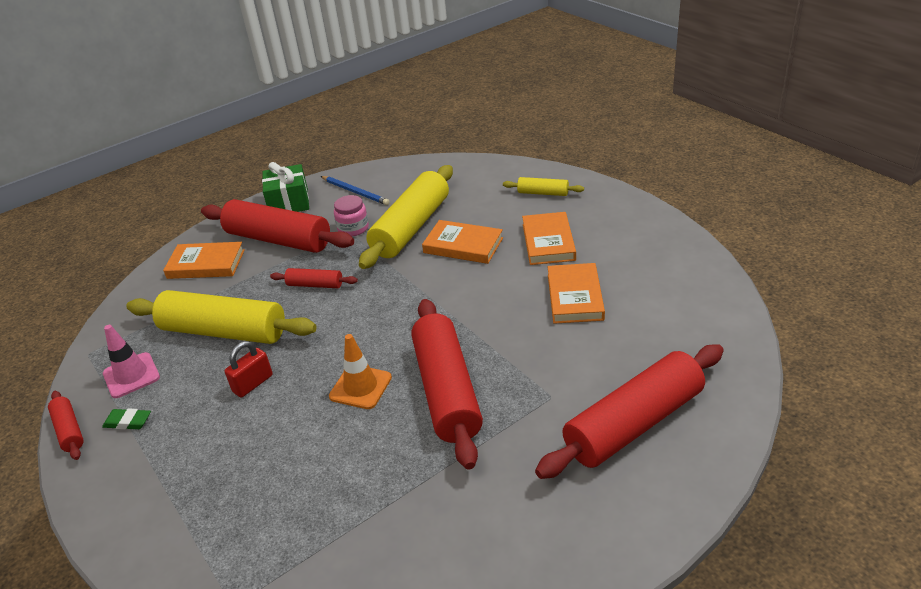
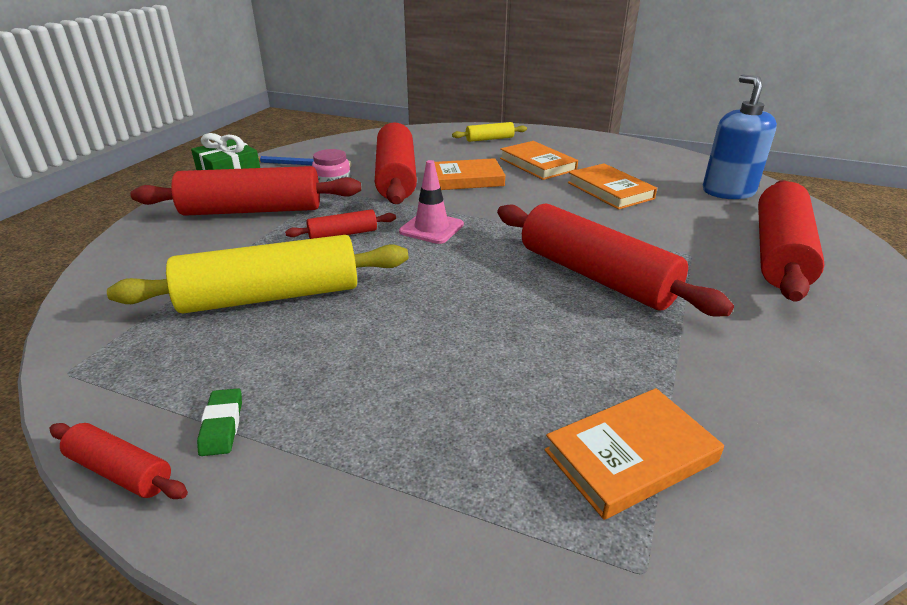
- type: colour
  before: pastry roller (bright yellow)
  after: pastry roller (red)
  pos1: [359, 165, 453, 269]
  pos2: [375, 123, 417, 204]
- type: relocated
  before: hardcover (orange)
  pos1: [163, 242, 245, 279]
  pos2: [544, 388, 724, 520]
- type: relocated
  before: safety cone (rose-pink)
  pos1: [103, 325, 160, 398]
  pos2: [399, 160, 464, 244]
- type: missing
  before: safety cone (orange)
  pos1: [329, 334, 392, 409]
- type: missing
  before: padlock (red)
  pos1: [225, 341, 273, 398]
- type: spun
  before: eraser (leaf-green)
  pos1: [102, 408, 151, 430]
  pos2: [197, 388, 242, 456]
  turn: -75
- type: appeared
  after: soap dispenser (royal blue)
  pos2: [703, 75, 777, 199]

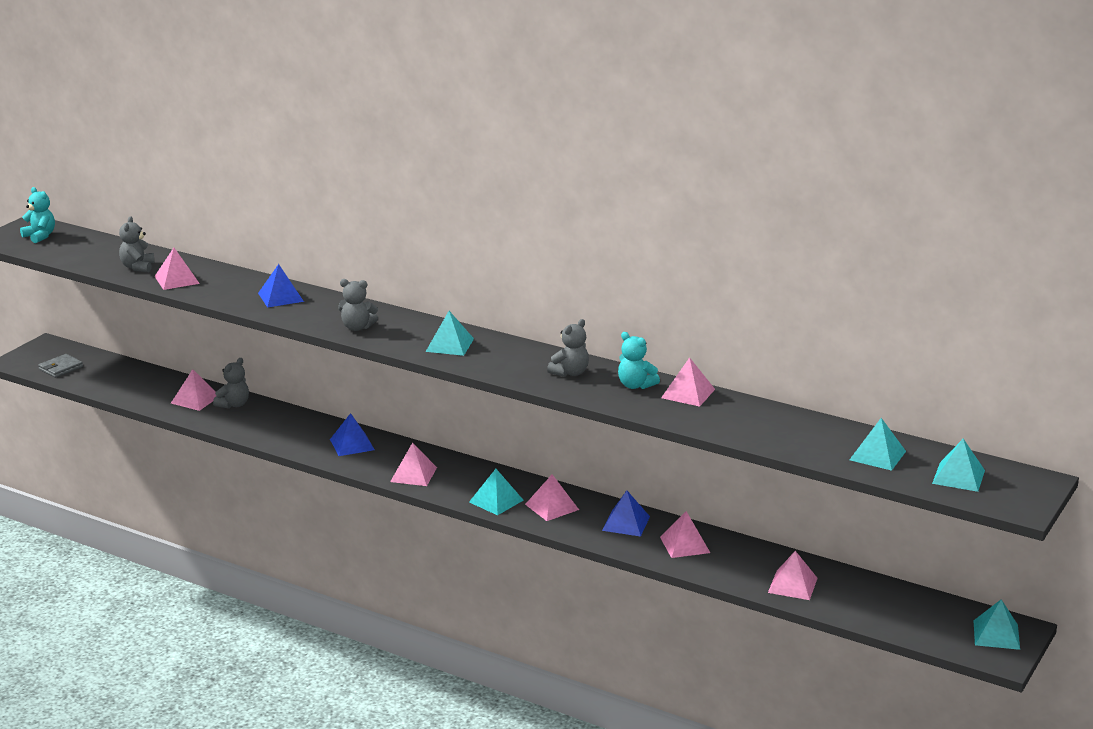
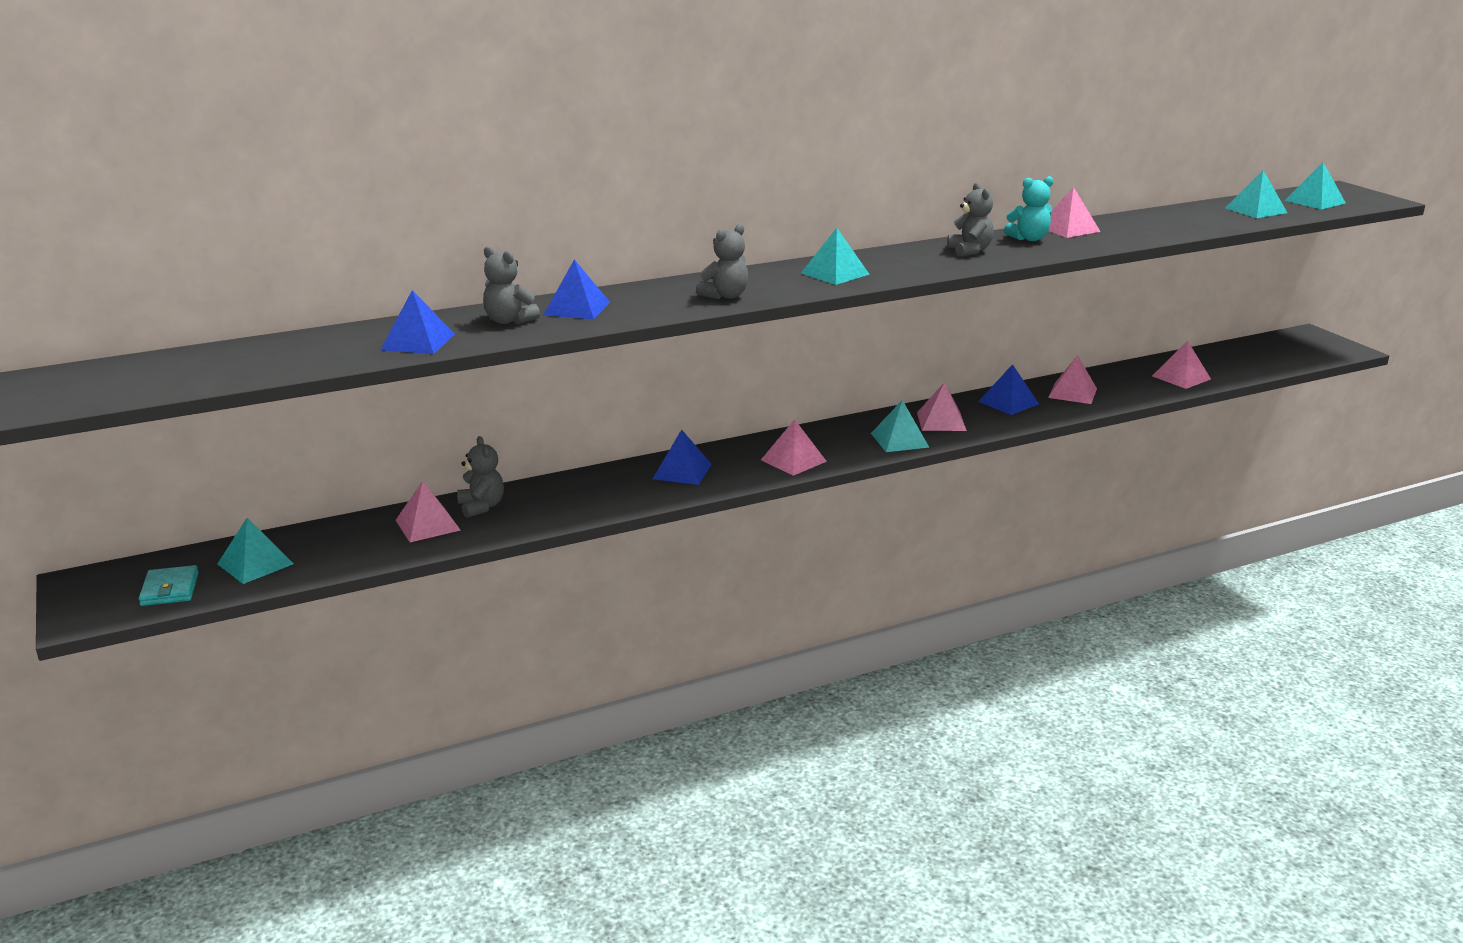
- type: missing
  before: teddy (turquoise)
  pos1: [20, 187, 55, 243]
- type: relocated
  before: teddy (grey)
  pos1: [119, 216, 155, 272]
  pos2: [483, 246, 540, 324]
- type: colour
  before: pyramid (rose-pink)
  after: pyramid (royal blue)
  pos1: [155, 248, 200, 290]
  pos2: [380, 290, 455, 354]
- type: colour
  before: billfold (grey)
  after: billfold (turquoise)
  pos1: [38, 354, 83, 378]
  pos2: [139, 565, 198, 606]
- type: relocated
  before: pyramid (turquoise)
  pos1: [974, 599, 1020, 650]
  pos2: [218, 518, 294, 584]

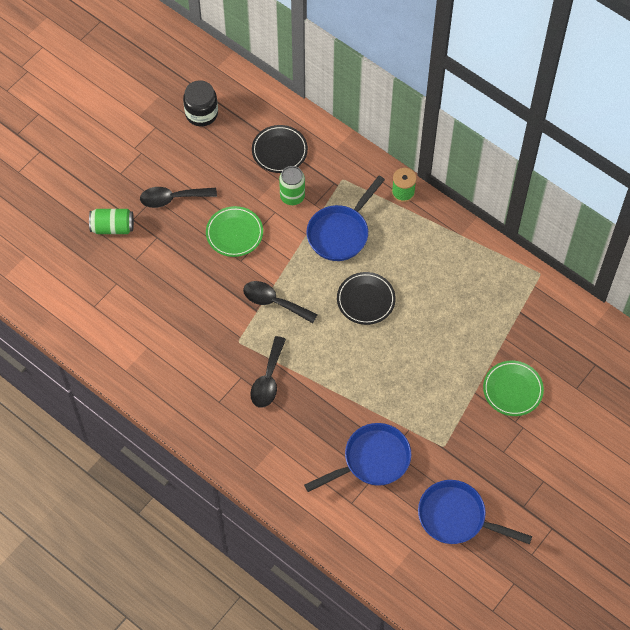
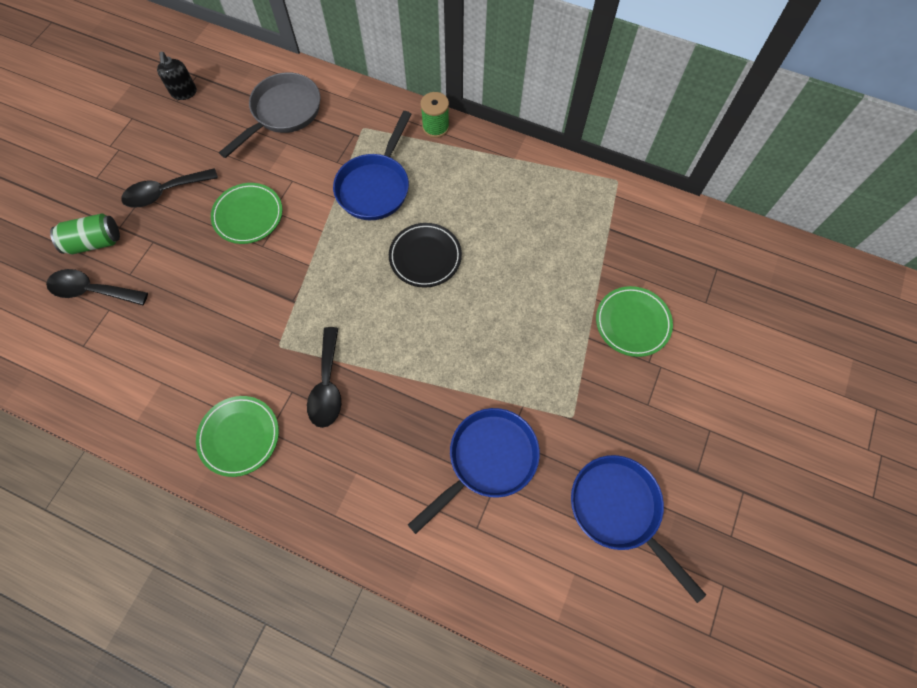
- type: exchanged
  before: jam jar (black)
  after: soap dispenser (black)
  pos1: [183, 80, 218, 126]
  pos2: [157, 52, 197, 100]
- type: exchanged
  before: plate (black)
  after: pan (grey)
  pos1: [252, 125, 308, 173]
  pos2: [219, 72, 320, 158]
- type: missing
  before: can (leaf-green)
  pos1: [279, 166, 305, 205]
- type: relocated
  before: tablespoon (black)
  pos1: [243, 281, 318, 323]
  pos2: [46, 269, 148, 305]
- type: spun
  before: pan (royal blue)
  pos1: [418, 480, 532, 544]
  pos2: [571, 455, 706, 603]
  turn: 45
- type: appeared
  after: plate (leaf-green)
  pos2: [196, 396, 279, 477]

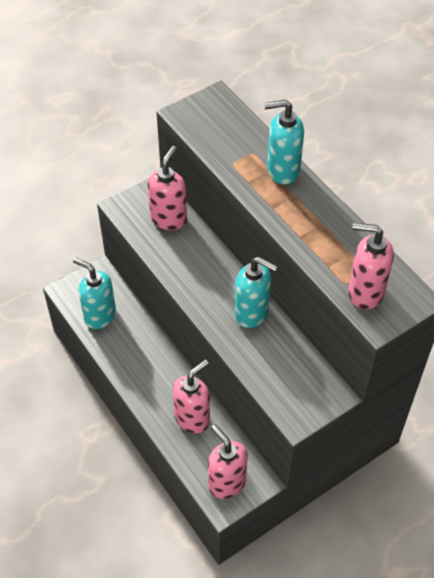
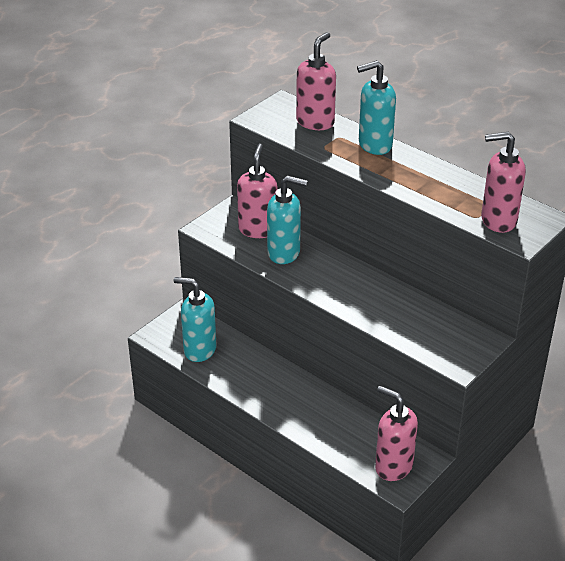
- type: relocated
  before: soap dispenser (turquoise)
  pos1: [235, 257, 278, 328]
  pos2: [267, 175, 308, 264]
- type: relocated
  before: soap dispenser (rose-pink)
  pos1: [173, 360, 210, 434]
  pos2: [296, 32, 336, 130]

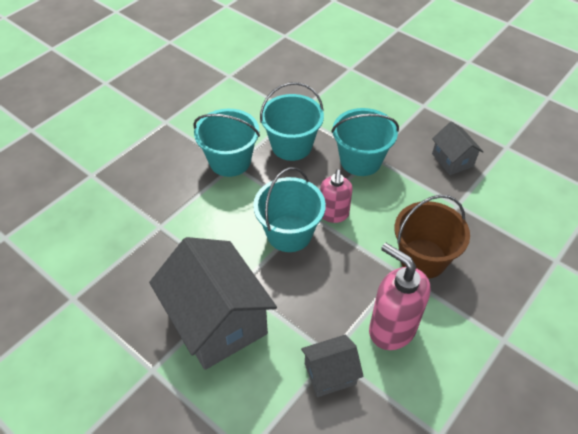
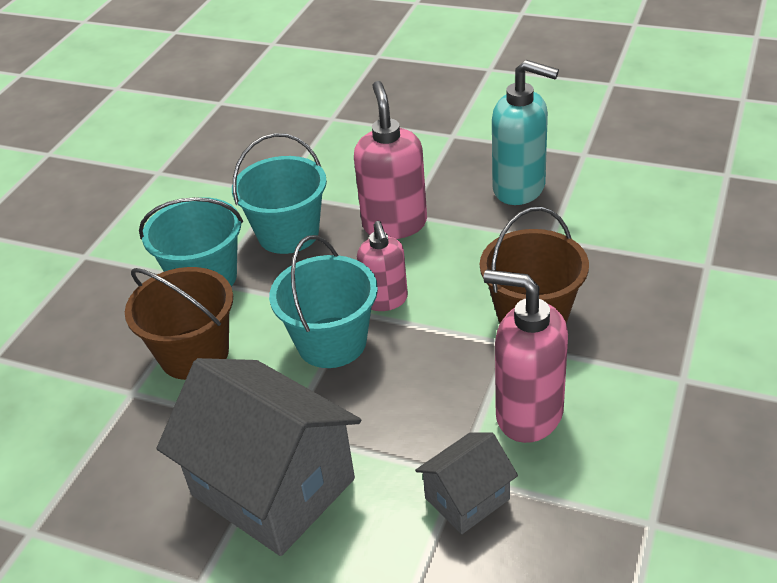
- type: exchanged
  before: sand bucket (turquoise)
  after: soap dispenser (rose-pink)
  pos1: [331, 108, 399, 176]
  pos2: [354, 81, 427, 239]
- type: exchanged
  before: toy house (grey)
  after: soap dispenser (turquoise)
  pos1: [432, 122, 483, 175]
  pos2: [492, 60, 559, 205]
- type: appeared
  after: sand bucket (russet)
  pos2: [125, 267, 233, 380]

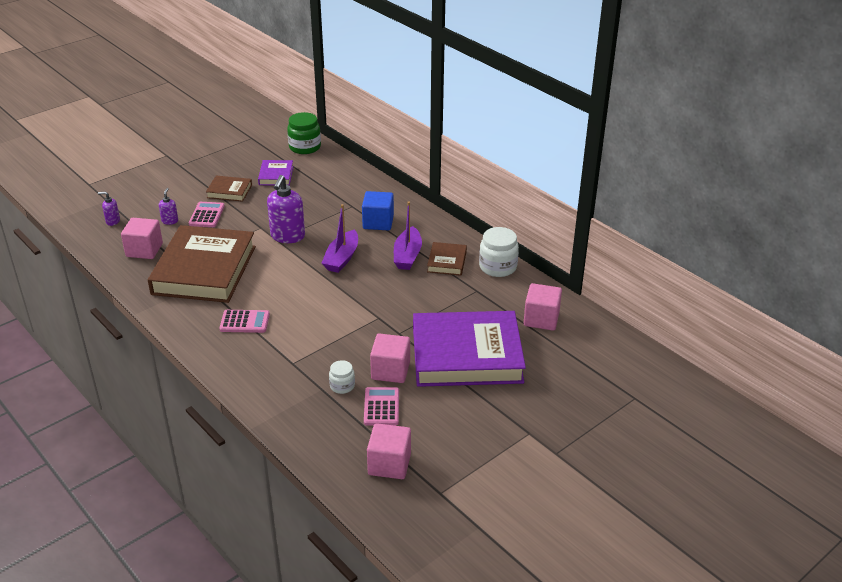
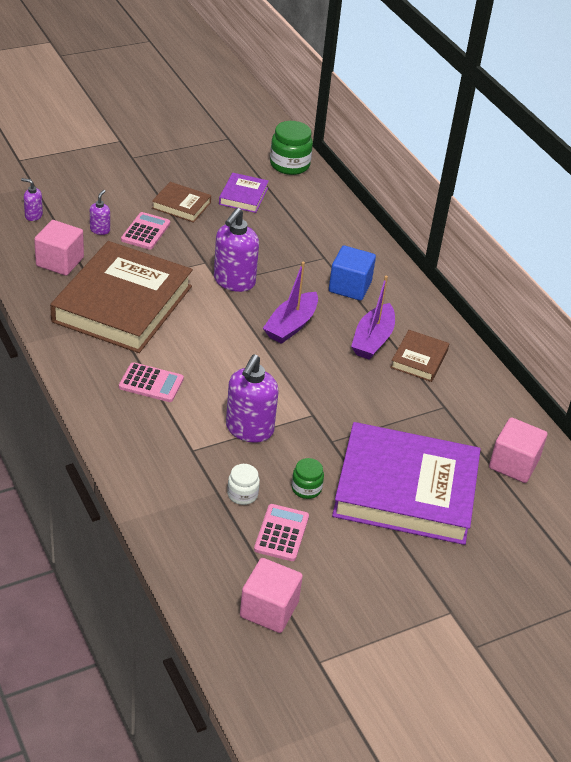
- type: missing
  before: jam jar (white)
  pos1: [479, 227, 519, 277]
- type: exchanged
  before: cube (rose-pink)
  after: jam jar (leaf-green)
  pos1: [370, 334, 410, 383]
  pos2: [292, 458, 324, 499]
- type: appeared
  after: soap dispenser (royal purple)
  pos2: [226, 354, 278, 442]

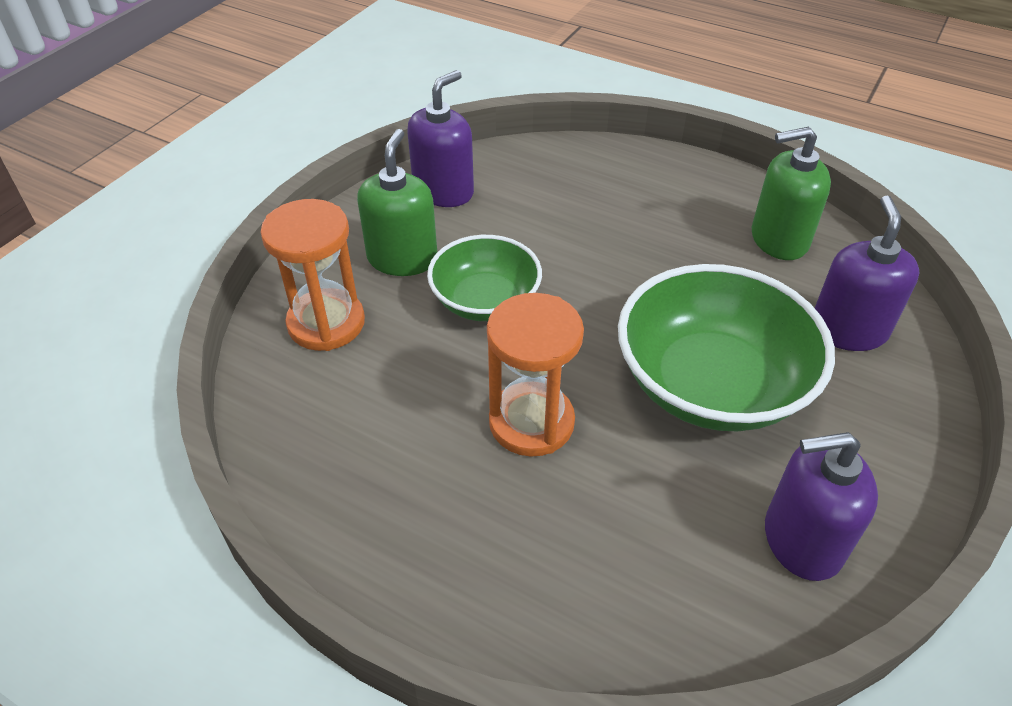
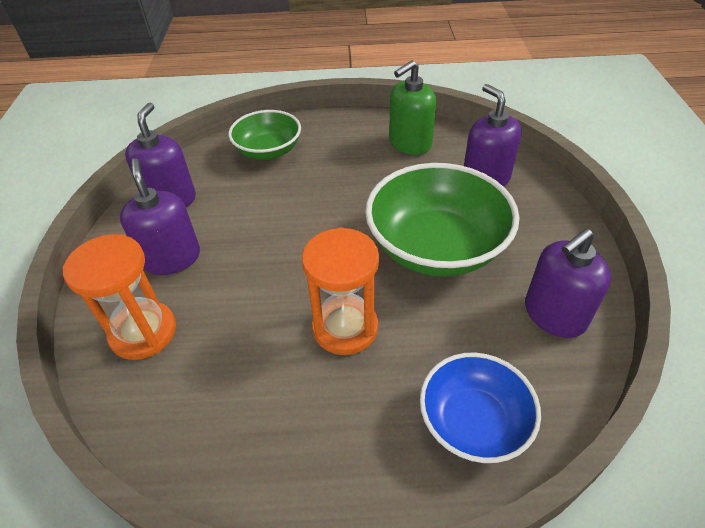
- type: colour
  before: soap dispenser (leaf-green)
  after: soap dispenser (royal purple)
  pos1: [357, 129, 437, 276]
  pos2: [120, 158, 200, 275]
- type: relocated
  before: bowl (leaf-green)
  pos1: [427, 235, 542, 321]
  pos2: [228, 110, 301, 160]
- type: appeared
  after: bowl (royal blue)
  pos2: [420, 353, 541, 463]

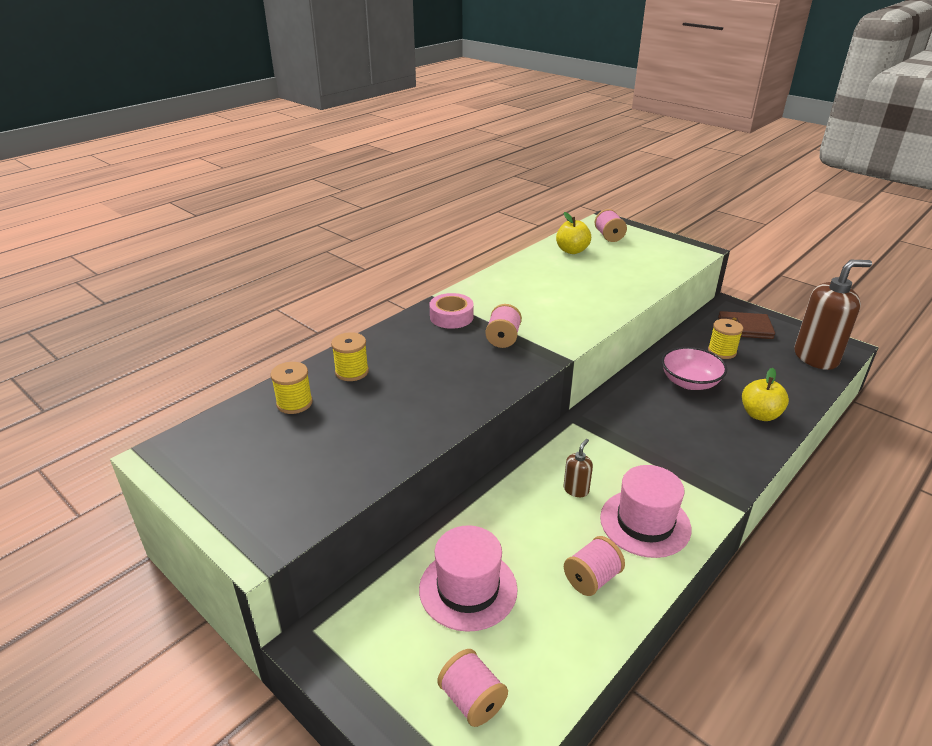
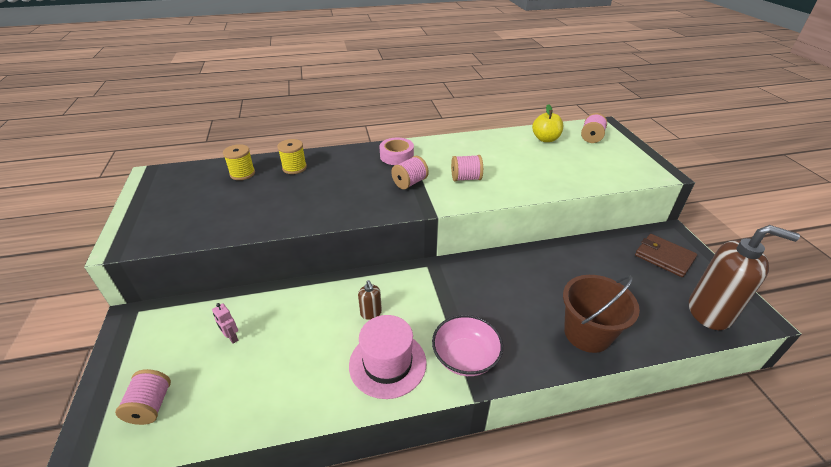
- type: missing
  before: reel of thread (bright yellow)
  pos1: [708, 319, 743, 359]
- type: relocated
  before: bowl (rose-pink)
  pos1: [661, 347, 727, 390]
  pos2: [432, 315, 503, 376]
- type: exchanged
  before: apple (bright yellow)
  after: sand bucket (russet)
  pos1: [742, 368, 789, 421]
  pos2: [563, 275, 640, 353]
- type: spun
  before: soap dispenser (russet)
  pos1: [564, 439, 593, 497]
  pos2: [358, 280, 382, 320]
  turn: 90
- type: exchanged
  before: tall hat (rose-pink)
  after: toy robot (rose-pink)
  pos1: [419, 525, 518, 632]
  pos2: [212, 303, 238, 344]
- type: relocated
  before: reel of thread (rose-pink)
  pos1: [564, 536, 625, 596]
  pos2: [451, 155, 483, 181]

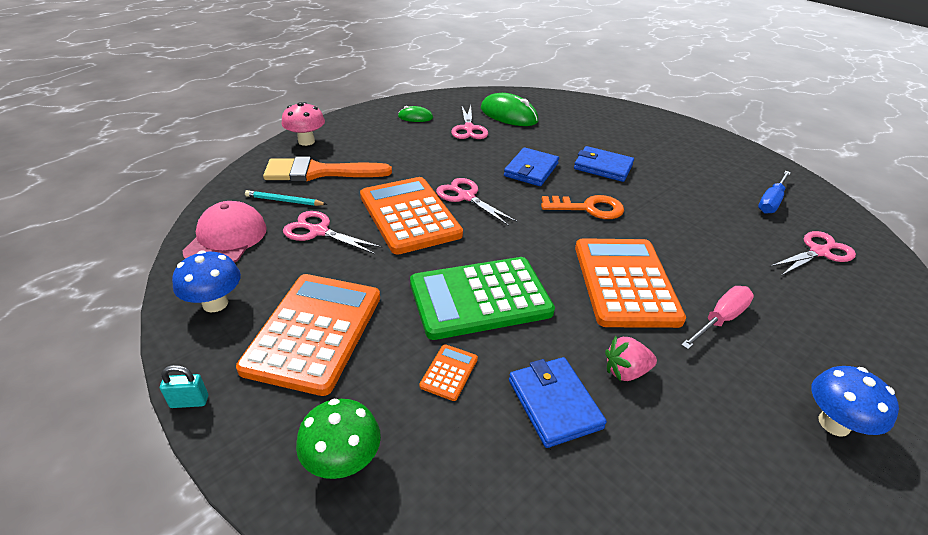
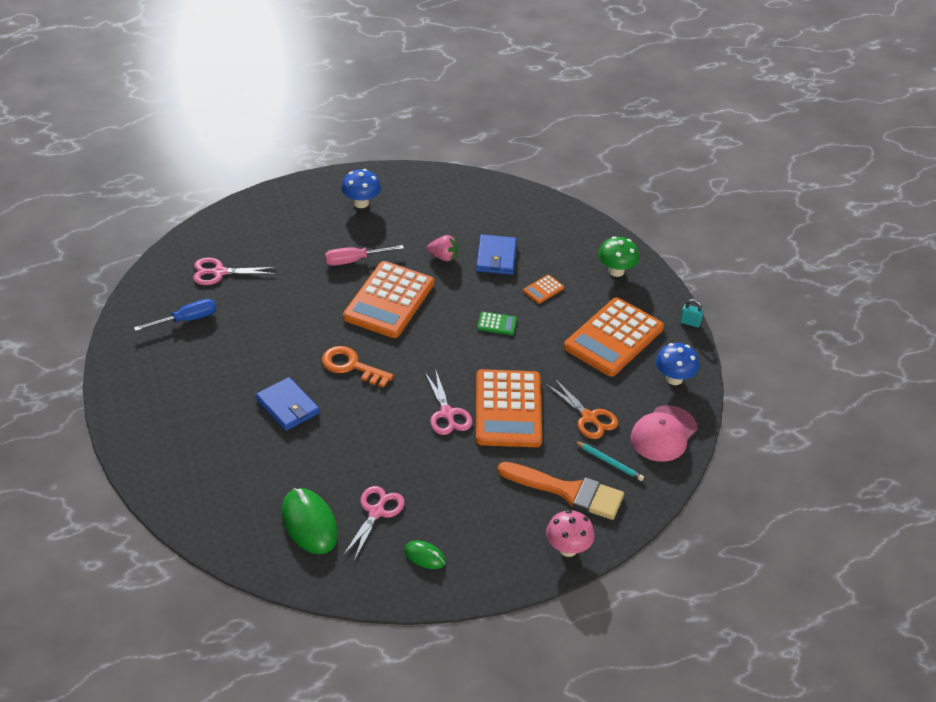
- type: missing
  before: billfold (royal blue)
  pos1: [504, 147, 559, 186]
- type: colour
  before: shears (rose-pink)
  after: shears (orange)
  pos1: [283, 211, 383, 254]
  pos2: [545, 378, 618, 439]
- type: size
  before: adding machine (leaf-green)
  pos1: [410, 257, 555, 340]
  pos2: [477, 312, 517, 335]
  scale: 0.4

